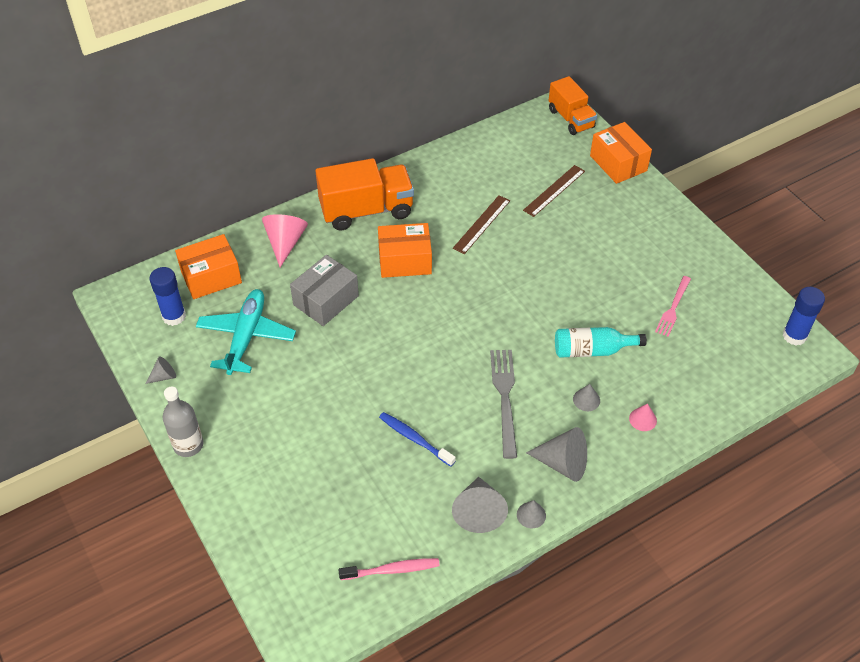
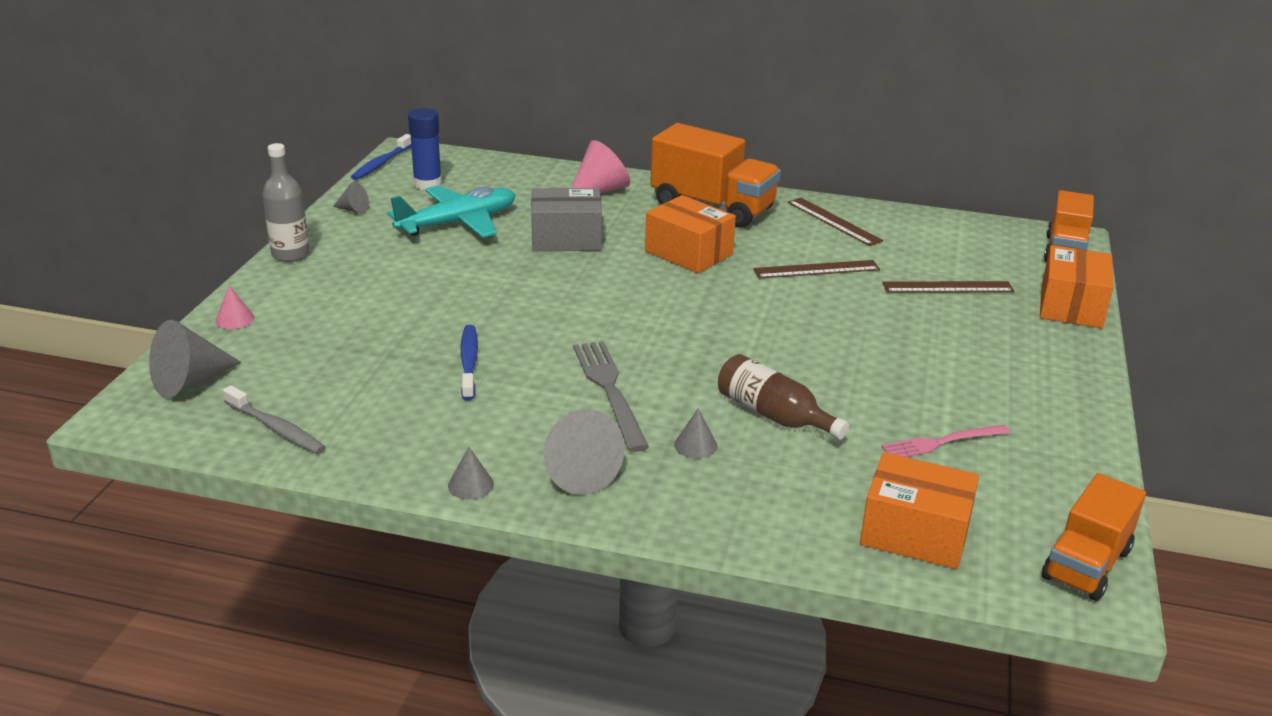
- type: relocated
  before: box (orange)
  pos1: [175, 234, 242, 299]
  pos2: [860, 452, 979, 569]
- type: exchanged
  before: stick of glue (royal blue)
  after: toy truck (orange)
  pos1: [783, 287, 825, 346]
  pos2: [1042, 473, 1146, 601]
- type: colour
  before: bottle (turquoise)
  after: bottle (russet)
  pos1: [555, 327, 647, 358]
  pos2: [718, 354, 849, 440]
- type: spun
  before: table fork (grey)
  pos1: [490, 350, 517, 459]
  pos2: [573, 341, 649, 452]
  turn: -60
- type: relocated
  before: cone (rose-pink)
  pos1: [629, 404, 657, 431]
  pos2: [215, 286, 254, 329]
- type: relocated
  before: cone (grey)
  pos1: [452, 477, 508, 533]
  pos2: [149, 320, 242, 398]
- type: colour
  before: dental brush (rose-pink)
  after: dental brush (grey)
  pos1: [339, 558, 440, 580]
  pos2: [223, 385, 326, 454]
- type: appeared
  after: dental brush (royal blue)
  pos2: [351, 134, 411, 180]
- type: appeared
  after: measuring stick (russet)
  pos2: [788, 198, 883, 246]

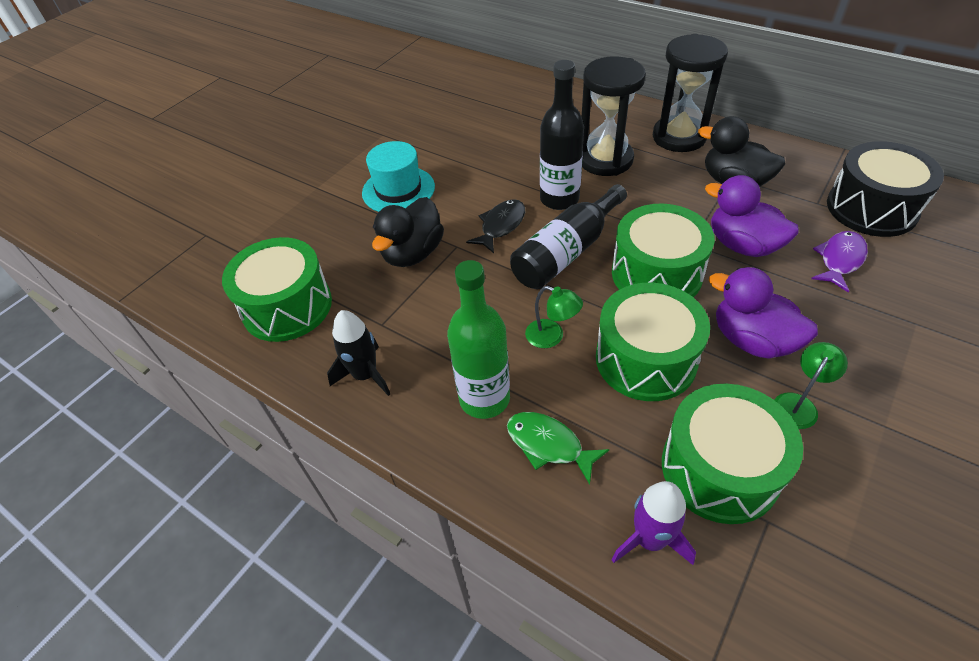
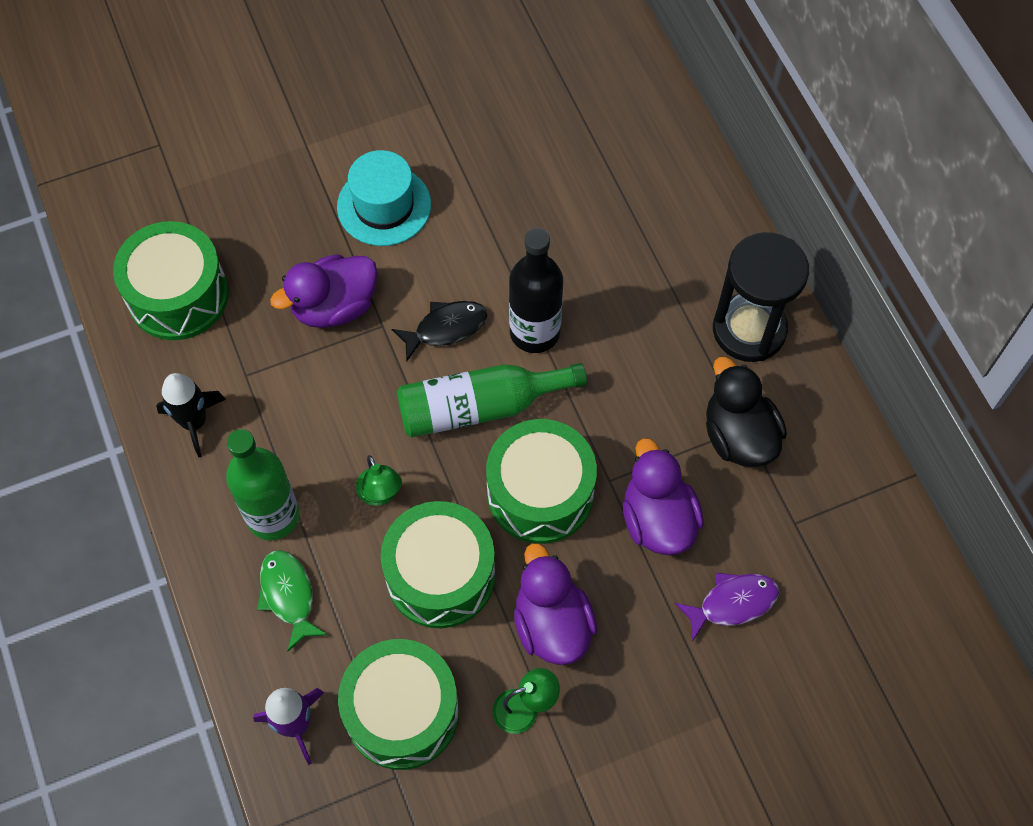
- type: missing
  before: hourglass (black)
  pos1: [582, 56, 646, 176]
- type: missing
  before: toy drum (black)
  pos1: [827, 141, 944, 237]
- type: colour
  before: bottle (black)
  after: bottle (leaf-green)
  pos1: [510, 184, 627, 289]
  pos2: [397, 363, 587, 438]
- type: colour
  before: duck (black)
  after: duck (royal purple)
  pos1: [372, 197, 444, 267]
  pos2: [270, 254, 378, 328]

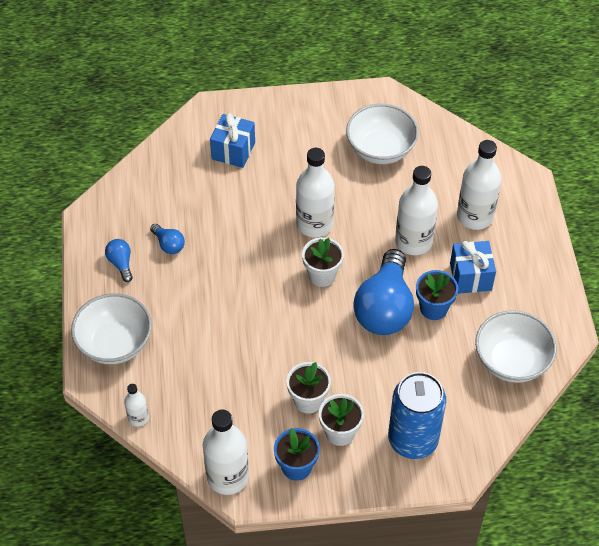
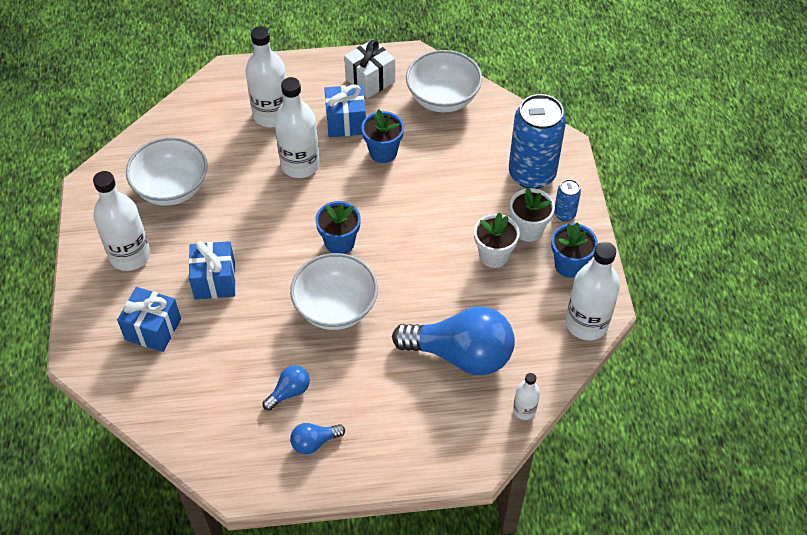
- type: relocated
  before: bottle (white)
  pos1: [296, 148, 335, 237]
  pos2: [93, 171, 150, 271]
- type: colour
  before: plant pot (white)
  after: plant pot (royal blue)
  pos1: [302, 237, 344, 287]
  pos2: [315, 201, 361, 254]
- type: relocated
  before: lightbulb (royal blue)
  pos1: [353, 249, 414, 335]
  pos2: [392, 306, 515, 375]
- type: relocated
  before: bowl (white)
  pos1: [71, 293, 152, 364]
  pos2: [290, 253, 378, 330]
- type: appeared
  after: present (white)
  pos2: [344, 39, 395, 98]
- type: appeared
  after: can (royal blue)
  pos2: [554, 179, 581, 221]
- type: appeared
  after: present (royal blue)
  pos2: [189, 241, 236, 299]

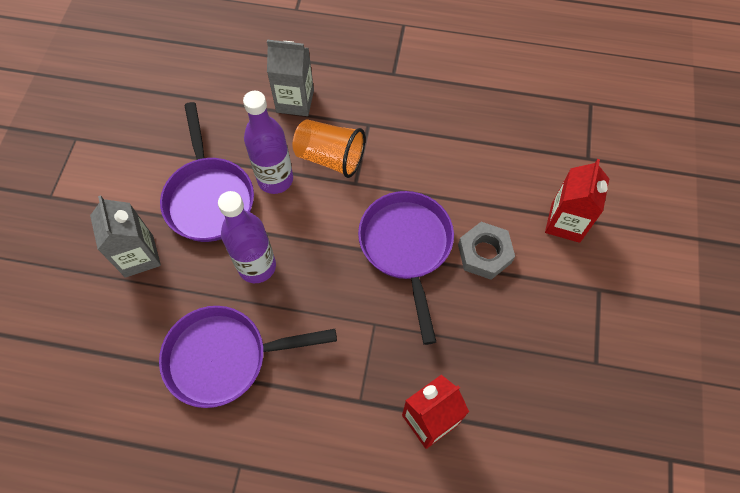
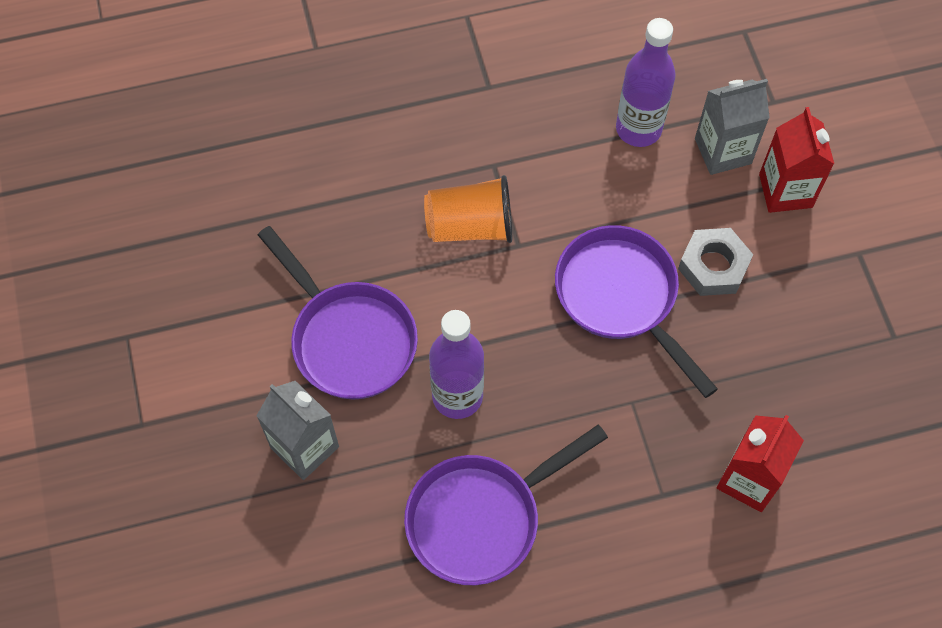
- type: relocated
  before: milk carton (grey)
  pos1: [267, 40, 314, 116]
  pos2: [695, 79, 770, 175]
- type: relocated
  before: bottle (royal purple)
  pos1: [243, 91, 293, 194]
  pos2: [616, 18, 676, 147]

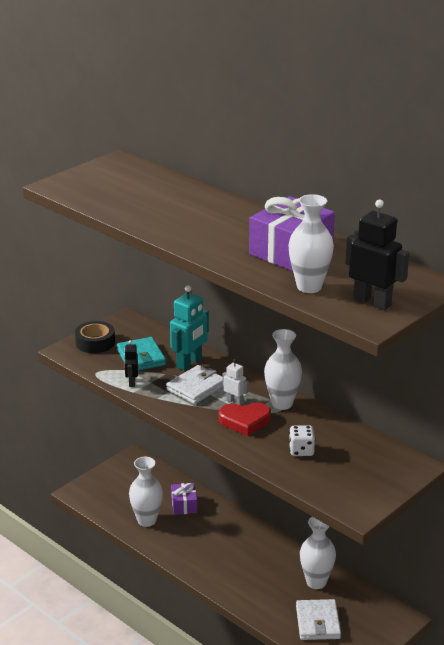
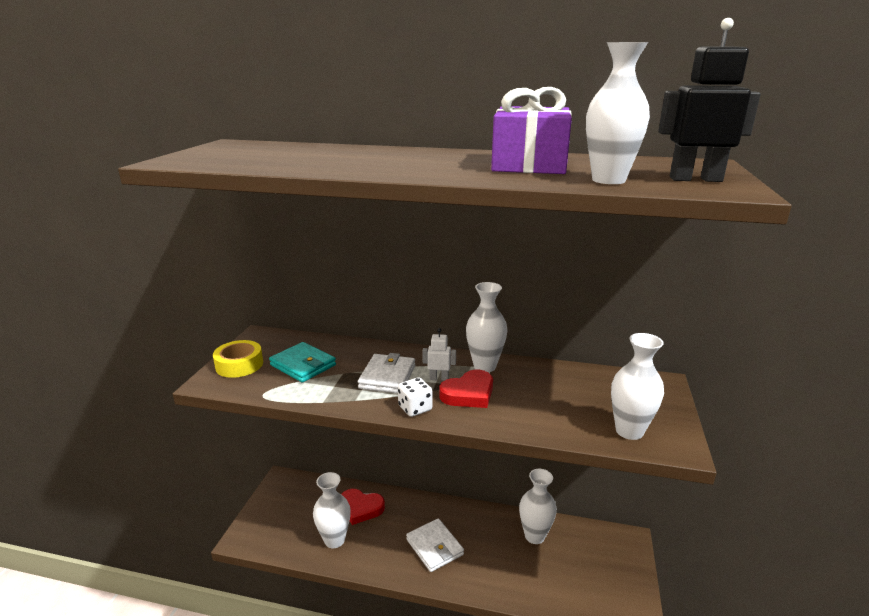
- type: missing
  before: toy robot (turquoise)
  pos1: [170, 285, 209, 371]
- type: colour
  before: sticky tape (black)
  after: sticky tape (bright yellow)
  pos1: [75, 321, 115, 353]
  pos2: [213, 340, 263, 378]
- type: missing
  before: toy robot (black)
  pos1: [124, 340, 138, 387]
- type: relocated
  before: die (white)
  pos1: [289, 425, 315, 456]
  pos2: [398, 377, 432, 417]
- type: exchanged
  before: present (royal purple)
  after: heart shape (red)
  pos1: [171, 483, 197, 515]
  pos2: [341, 489, 385, 525]
- type: relocated
  before: billfold (white)
  pos1: [296, 599, 341, 640]
  pos2: [406, 518, 464, 572]
- type: appeared
  after: vase (white)
  pos2: [611, 333, 664, 440]

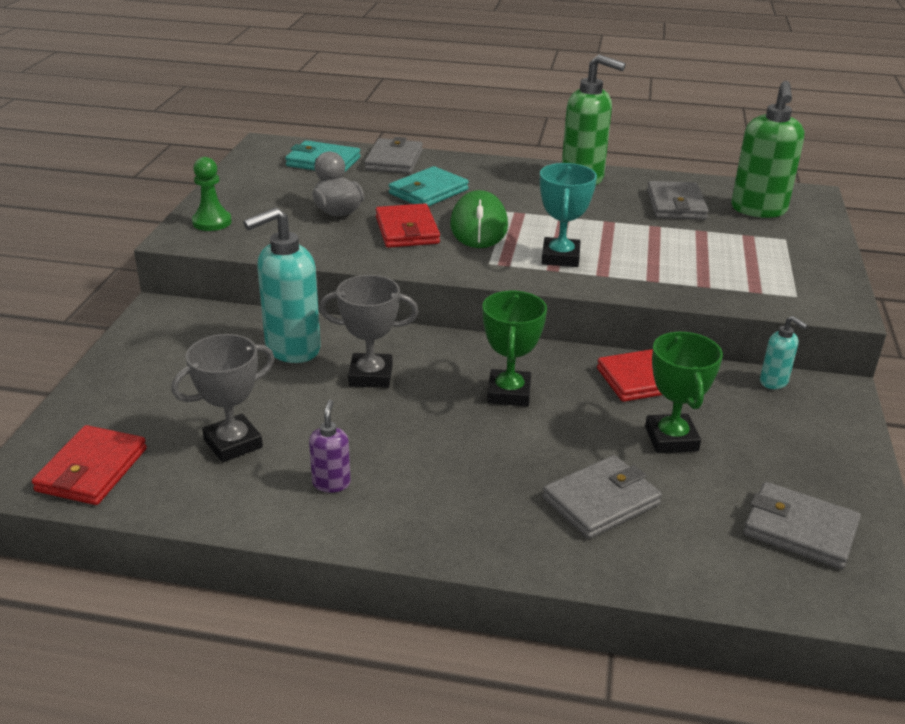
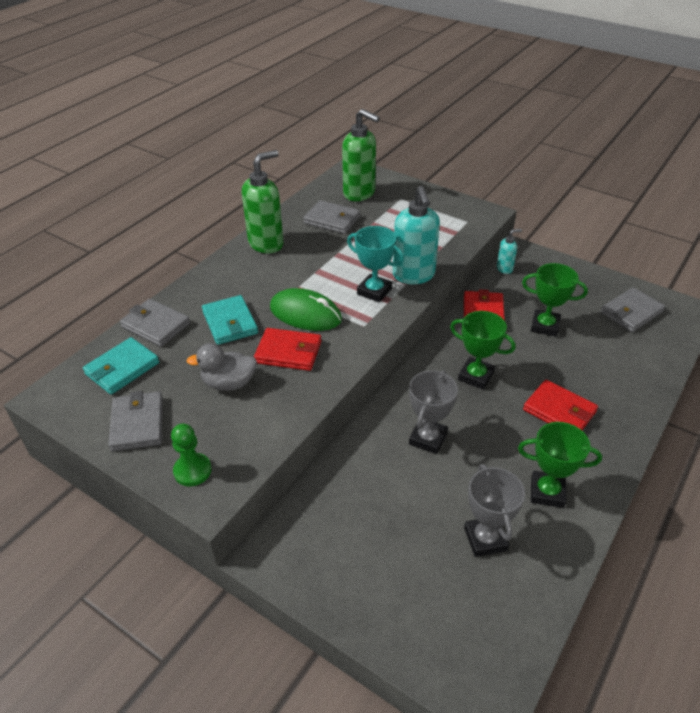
- type: relocated
  before: soap dispenser (turquoise)
  pos1: [243, 207, 321, 363]
  pos2: [393, 186, 440, 284]
- type: exchanged
  before: soap dispenser (royal purple)
  after: prize cup (leaf-green)
  pos1: [309, 400, 351, 493]
  pos2: [518, 422, 602, 508]
- type: relocated
  before: billfold (red)
  pos1: [32, 425, 147, 505]
  pos2: [523, 380, 598, 430]
- type: relocated
  before: billfold (grey)
  pos1: [543, 455, 662, 539]
  pos2: [108, 391, 163, 451]

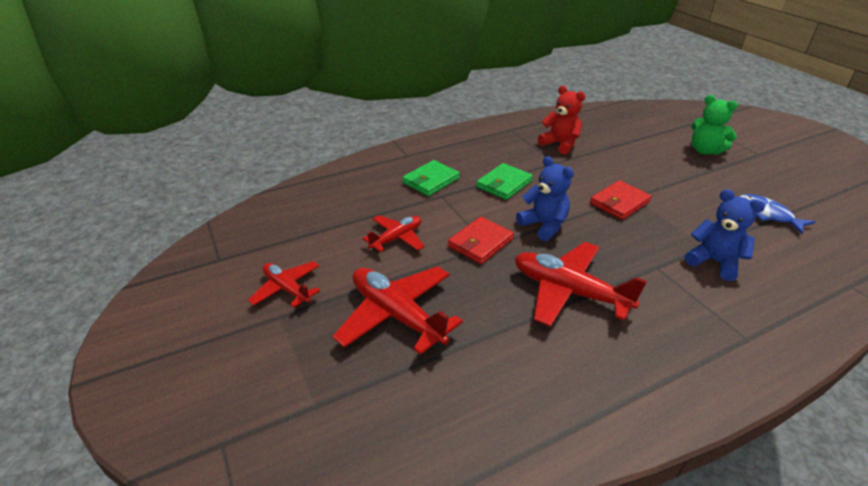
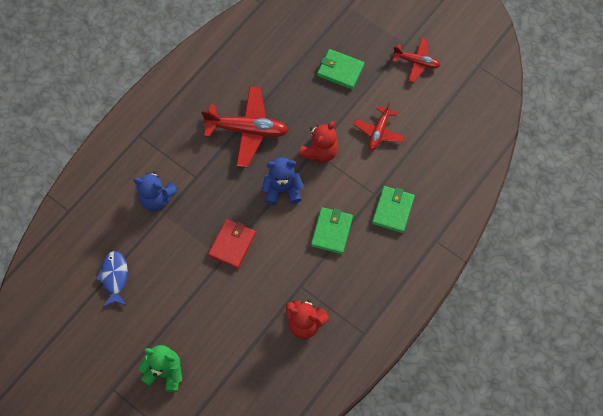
- type: spun
  before: teddy (royal blue)
  pos1: [516, 156, 574, 241]
  pos2: [261, 157, 304, 205]
  turn: 150
- type: spun
  before: toy fish (royal blue)
  pos1: [739, 194, 815, 234]
  pos2: [95, 251, 128, 307]
  turn: -120
- type: exchanged
  before: billfold (red)
  after: teddy (red)
  pos1: [448, 217, 514, 264]
  pos2: [299, 121, 338, 162]
- type: exchanged
  before: plane (red)
  after: billfold (leaf-green)
  pos1: [332, 266, 463, 355]
  pos2: [317, 49, 364, 89]

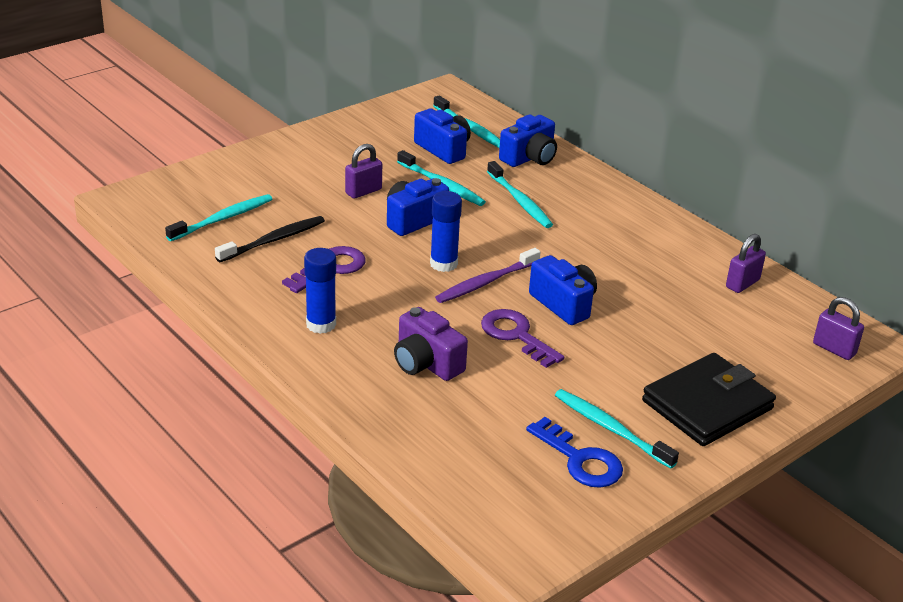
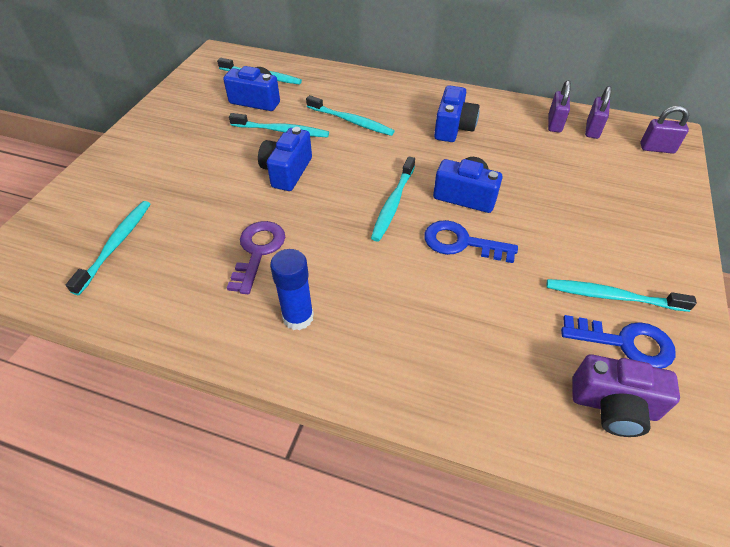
- type: relocated
  before: compact camera (royal blue)
  pos1: [499, 114, 557, 167]
  pos2: [434, 85, 480, 142]
- type: relocated
  before: padlock (royal purple)
  pos1: [345, 144, 382, 199]
  pos2: [585, 86, 612, 139]
- type: missing
  before: stick of glue (royal blue)
  pos1: [430, 191, 462, 272]
- type: missing
  before: dental brush (black)
  pos1: [215, 216, 325, 262]
- type: colour
  before: dental brush (royal purple)
  after: dental brush (turquoise)
  pos1: [435, 248, 540, 303]
  pos2: [371, 156, 415, 241]
- type: relocated
  before: compact camera (royal purple)
  pos1: [394, 307, 468, 381]
  pos2: [572, 354, 680, 437]
- type: colour
  before: key (royal purple)
  after: key (royal blue)
  pos1: [481, 309, 564, 368]
  pos2: [424, 220, 518, 263]
- type: missing
  before: billfold (black)
  pos1: [642, 353, 776, 446]

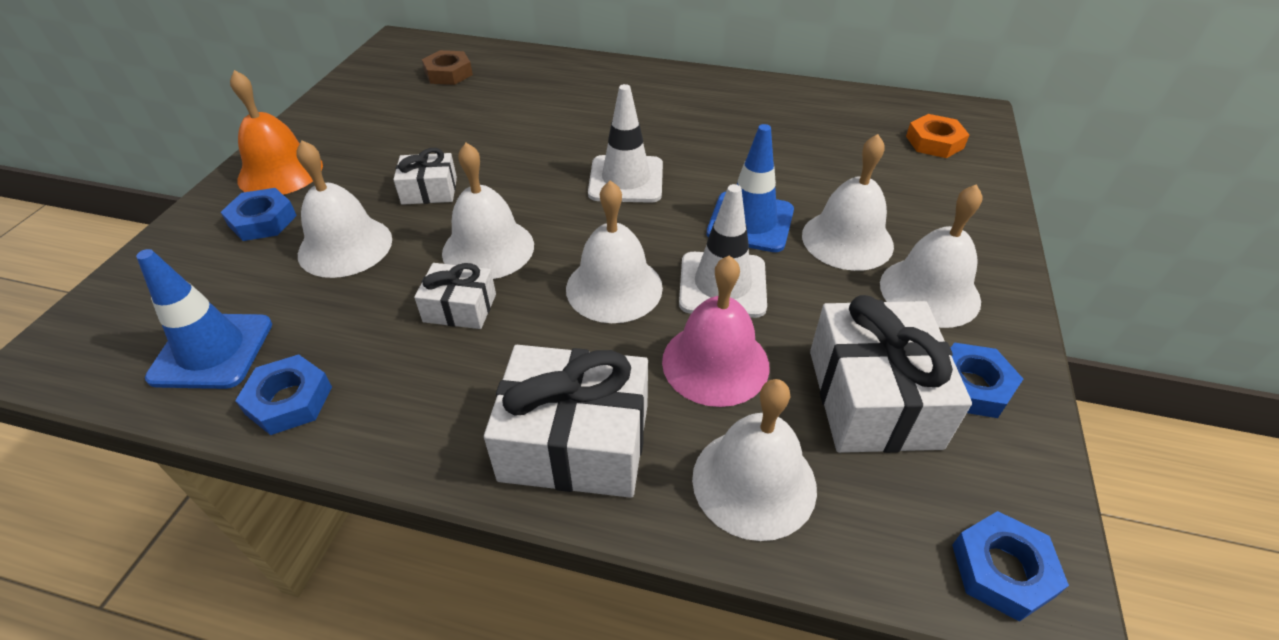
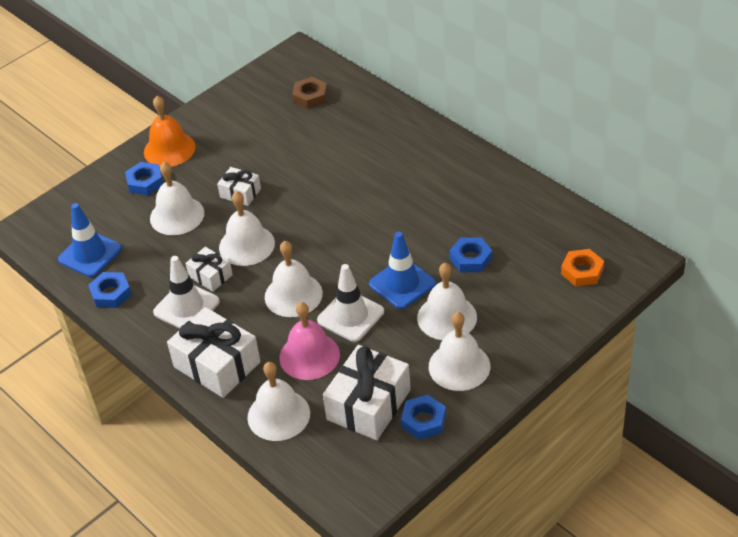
- type: relocated
  before: safety cone (white)
  pos1: [588, 84, 663, 203]
  pos2: [153, 256, 220, 329]
- type: relocated
  before: hexagon nut (royal blue)
  pos1: [952, 511, 1069, 622]
  pos2: [449, 237, 492, 272]

